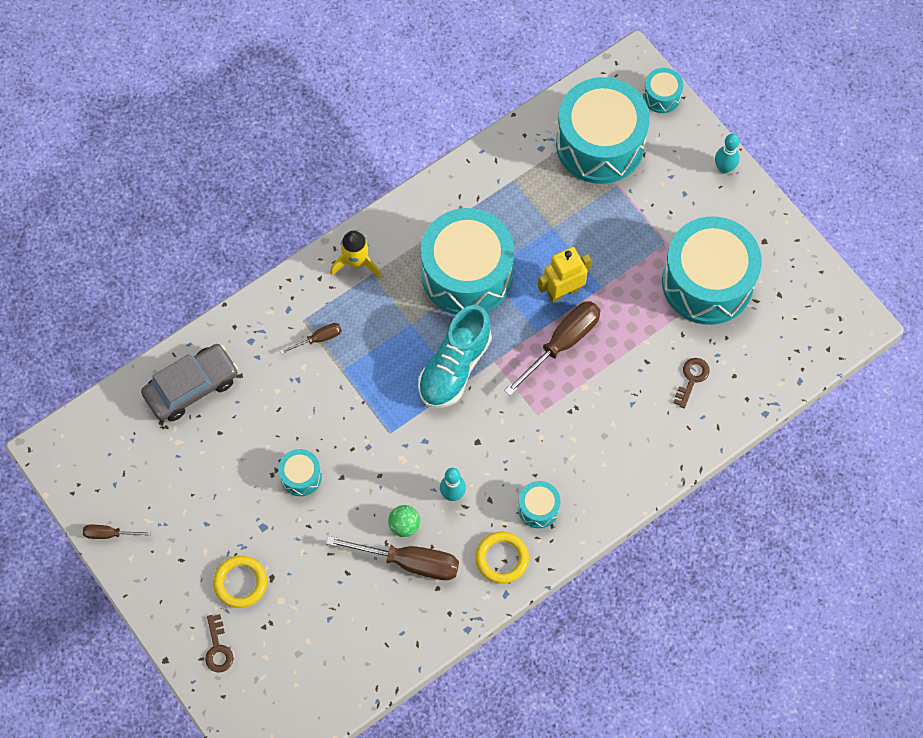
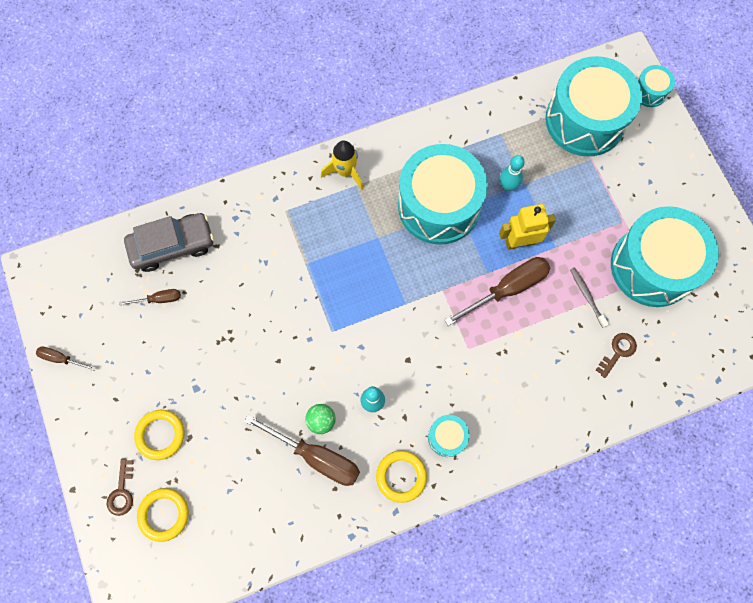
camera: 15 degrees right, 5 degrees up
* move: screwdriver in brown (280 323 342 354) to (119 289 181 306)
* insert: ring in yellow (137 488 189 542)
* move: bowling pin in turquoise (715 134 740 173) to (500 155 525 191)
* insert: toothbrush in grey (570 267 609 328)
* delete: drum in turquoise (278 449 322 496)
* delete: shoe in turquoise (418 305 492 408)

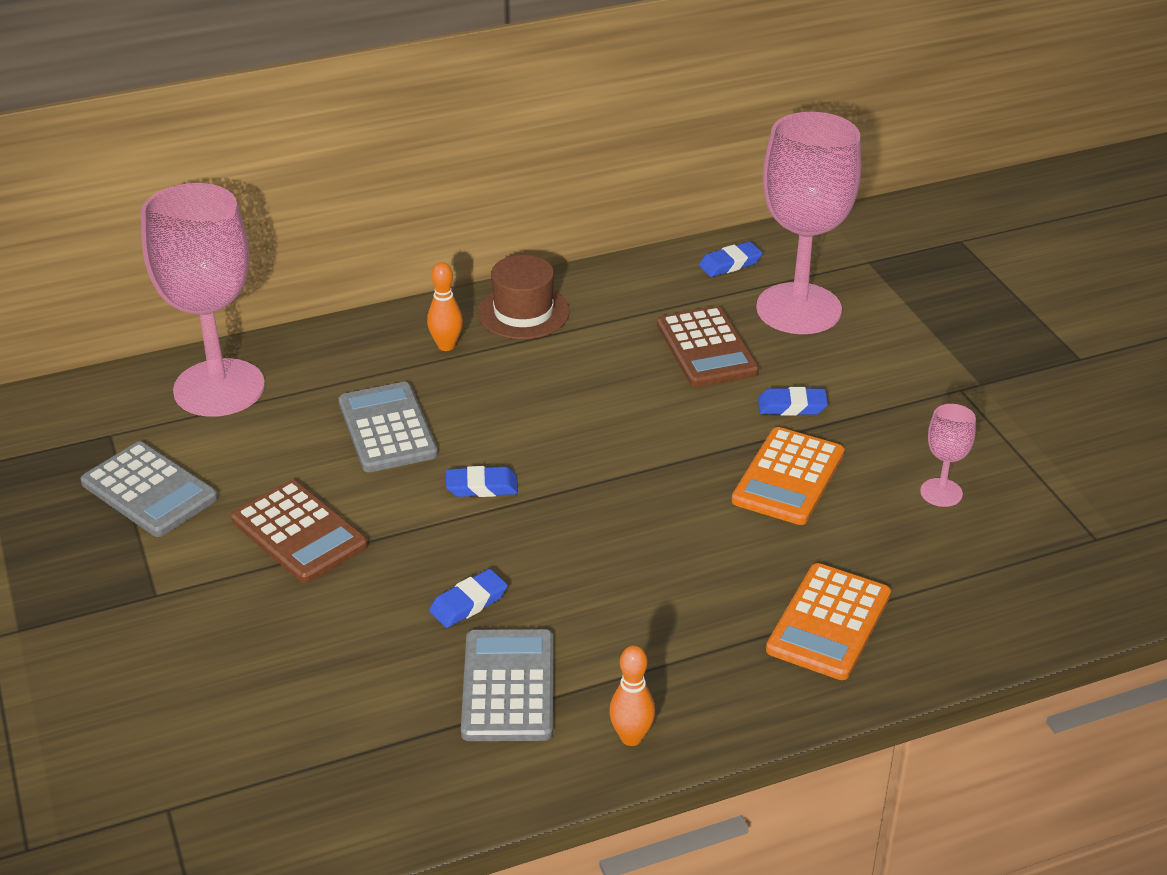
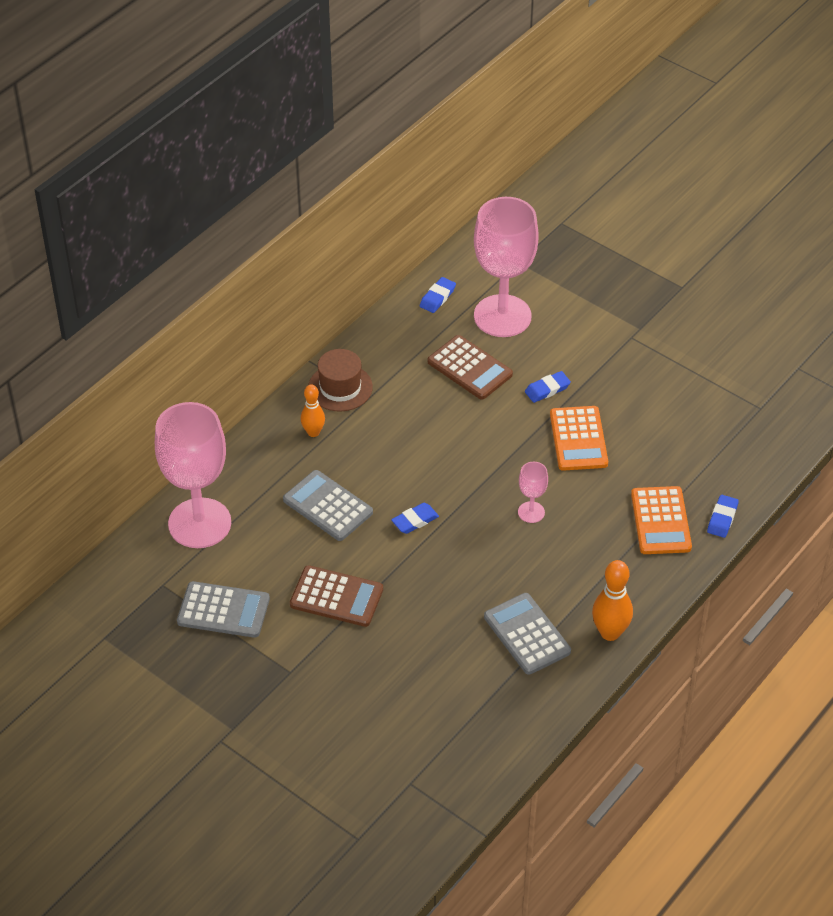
camera: 30 degrees left, 10 degrees up
* move: goblet in pink (920 404 976 507) to (518 462 548 523)
* resize: bowling pin in orange (609 645 655 746) = (592 560 633 641) x1.52
* move: eraser in blue (429 569 508 628) to (707 495 739 538)

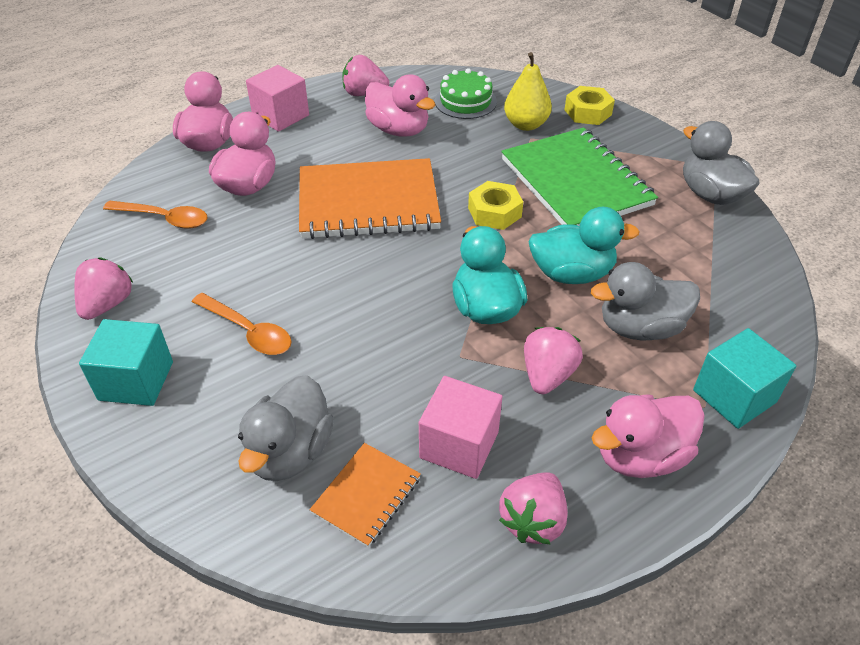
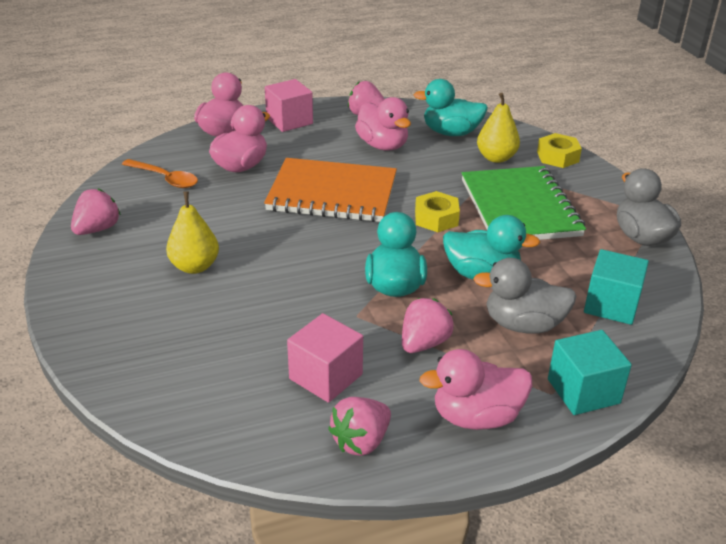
camera: 15 degrees right, 10 degrees down
* replace: spoon in orange (192 293 292 355) to pear in yellow (166 191 219 274)
* replace: cake in green (435 68 497 119) to duck in turquoise (414 79 488 136)
* move: cube in turquoise (79 319 173 406) to (584 249 649 325)
* delete: duck in grey (238 375 334 481)
* delete: notebook in orange (310 443 421 547)

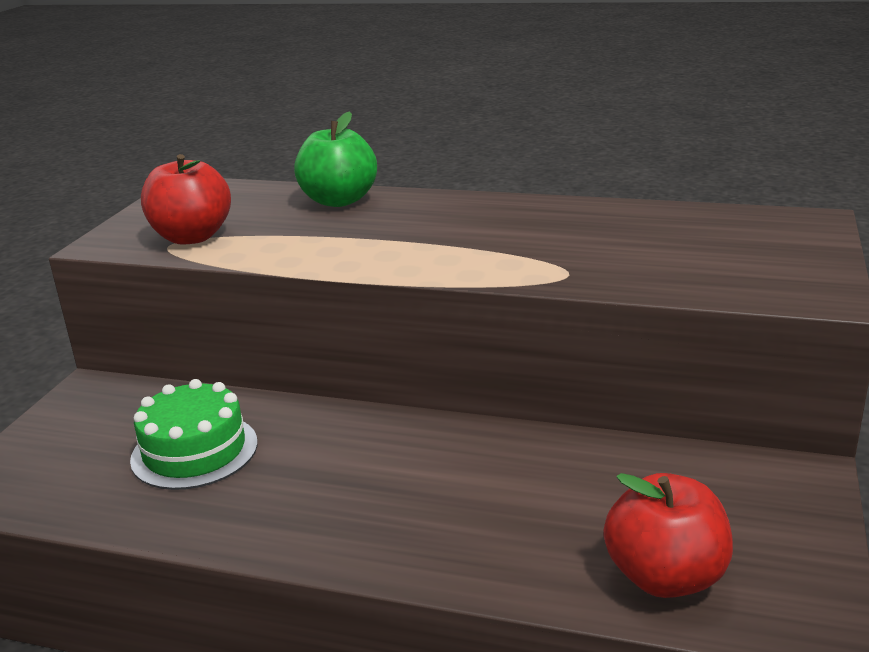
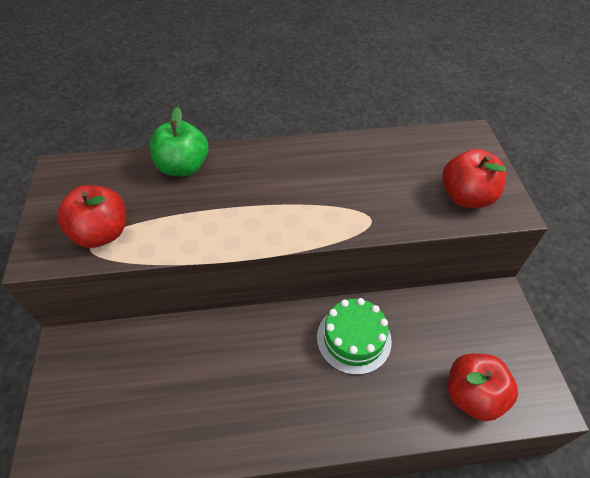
camera: 25 degrees left, 25 degrees up
* move: cake in green (130 379 258 490) to (317 298 392 375)
* insert: apple in red (442 149 506 208)

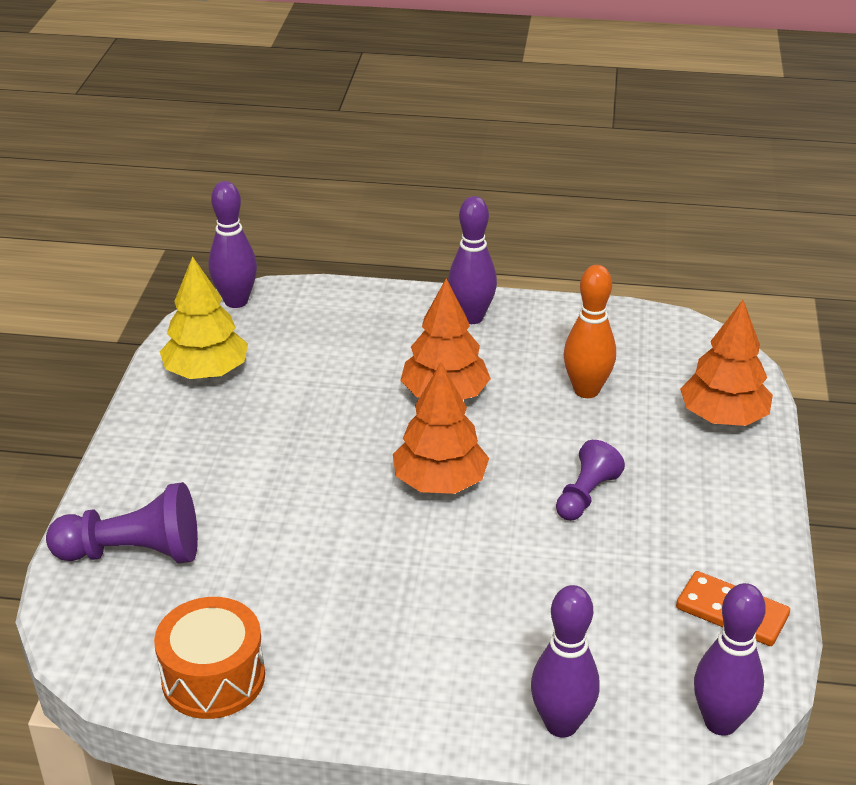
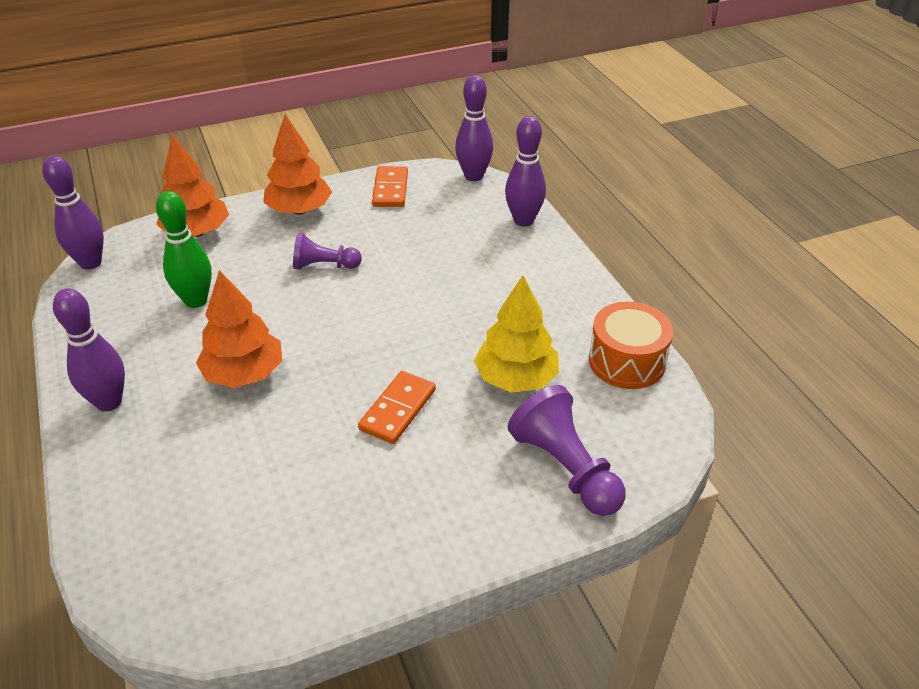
camera: 120 degrees left, 5 degrees up
* move: bowling pin in purple (209 181 257 308) to (42 155 104 270)
* recolor: bowling pin in orange (564 265 616 398) to bowling pin in green (156 191 212 308)
* move: tree in orange (393 362 489 494) to (263 114 332 214)
* insert: domino in orange (358 371 436 444)
* move: tree in yellow (160 256 248 379) to (474 275 559 392)

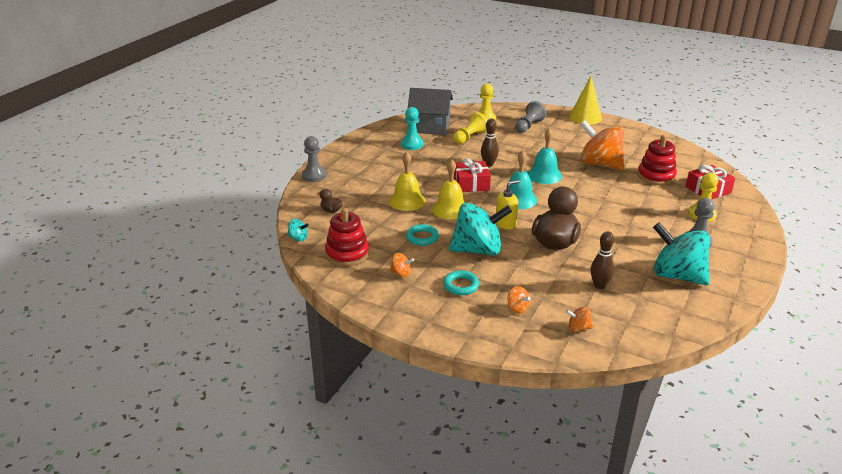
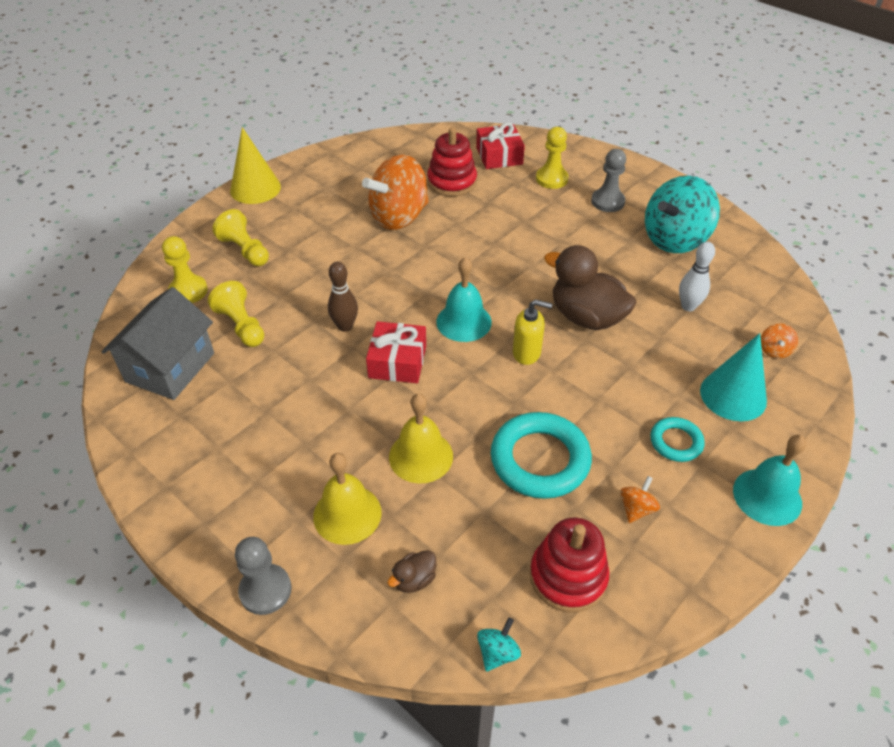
camera: 75 degrees left, 15 degrees up
* recolor: pawn in grey (515 101 547 133) to pawn in yellow (213 209 269 266)
* move: bell in yellow (432 159 465 220) to (313 453 382 545)
* resize: ring in turquoise (406 224 439 246) = (491 412 592 499) x1.86
* rotate: soap dispenser in yellow (496 180 519 230) = (513 299 552 365) 120 degrees clockwise
* recolor: bowling pin in brown (591 231 614 289) to bowling pin in white (679 242 715 311)
* replace: spinning top in orange (507 286 531 314) to cone in turquoise (700 333 767 421)
* move: bell in turquoise (528 128 562 184) to (733 435 806 526)
* delete: pawn in turquoise (401 107 423 150)
* delete: spinning top in turquoise (449 202 512 256)

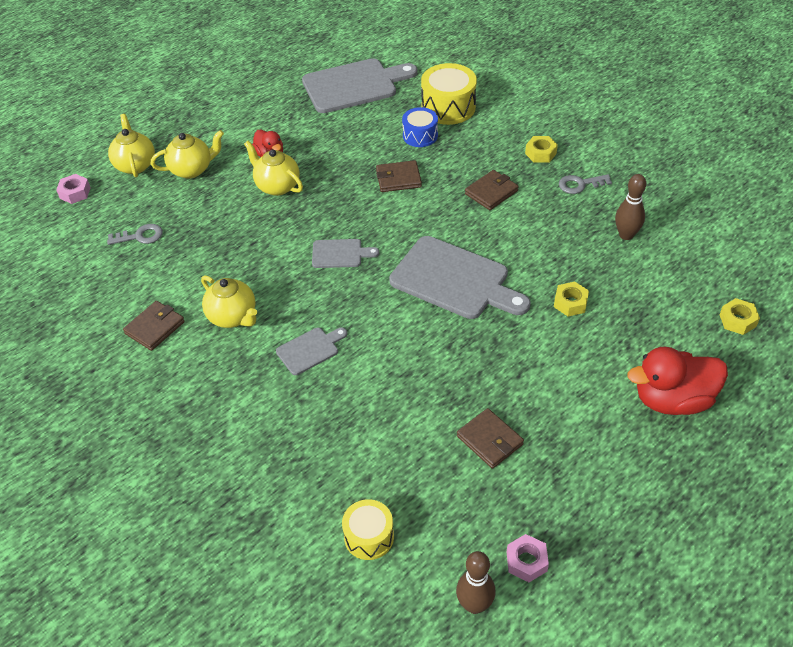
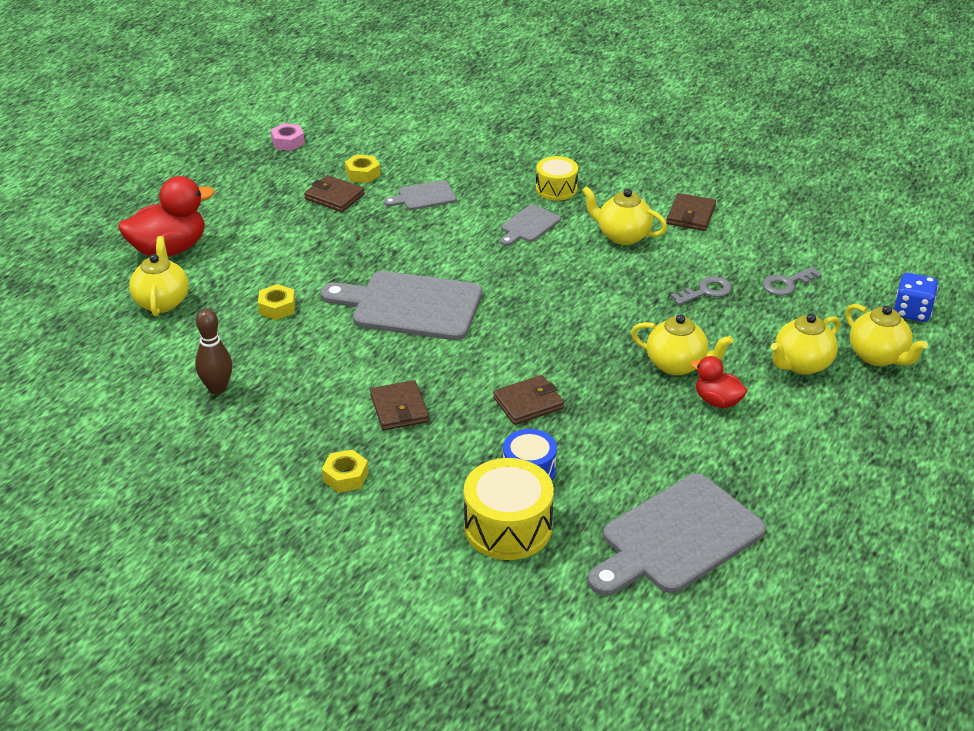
camera: 160 degrees right, 10 degrees down
* insert: teapot in yellow (129 236 189 317)
* move: nut in yellow (720 298 760 335) to (345 154 380 183)
* rotate: wallet in brown (465 170 519 210) = (370 380 429 430) 45 degrees counterclockwise
* move: cutting board in grey (312 239 379 268) to (384 180 457 210)
* move: drum in yellow (342 499 394 560) to (536 156 578 201)
* move: key in grey (559 174 612 194) to (671 276 732 305)
* replace: nut in pink (56 174 91 204) to dice in blue (894 273 938 322)
* delete: bowling pin in brown (456 551 495 614)

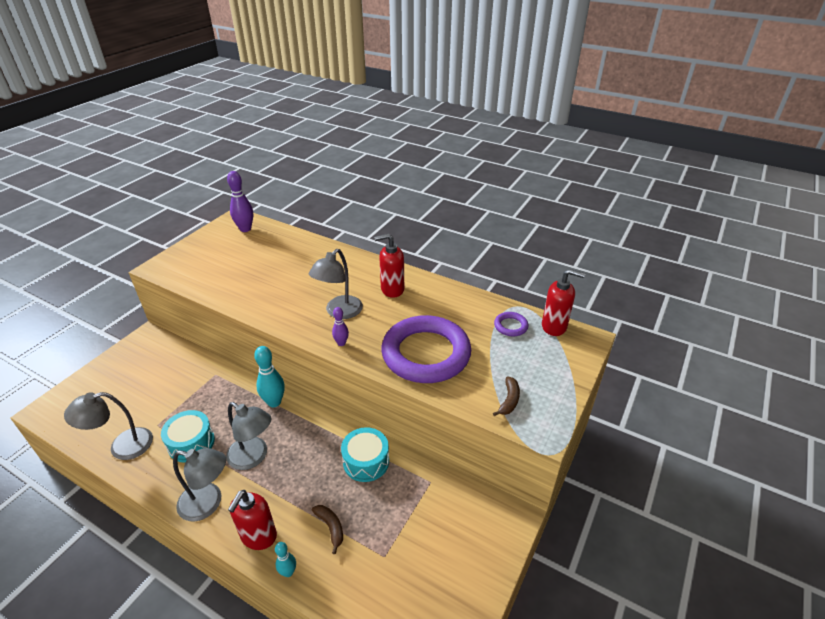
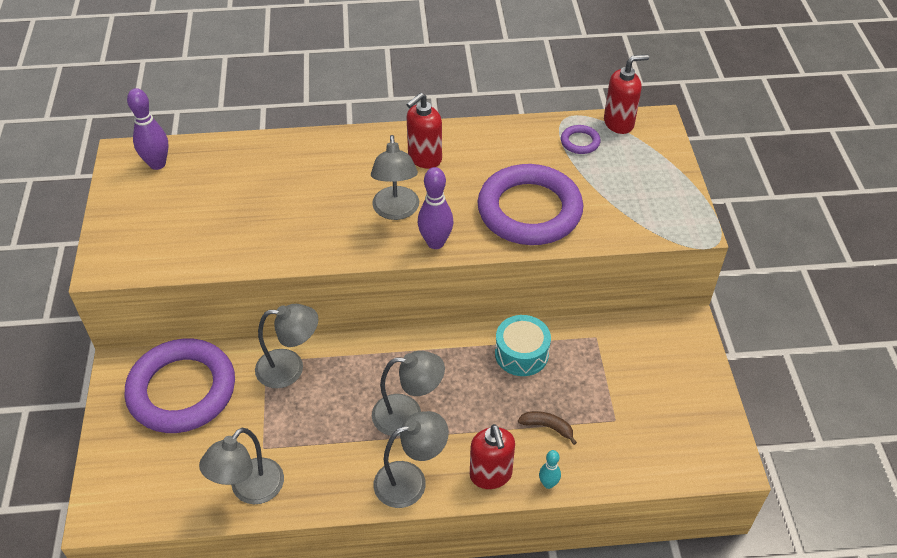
camera: 35 degrees left, 10 degrees up
* insert: ring in purple (125 339 235 433)
* insert: lamp in grey (255 304 318 388)
* resize: bowling pin in purple (332 307 349 346) = (418 167 453 249) x1.75
* delete: drum in turquoise (161 410 215 463)
* delete: bowling pin in turquoise (254 346 285 407)
* delete: banana in brown (493 376 520 416)

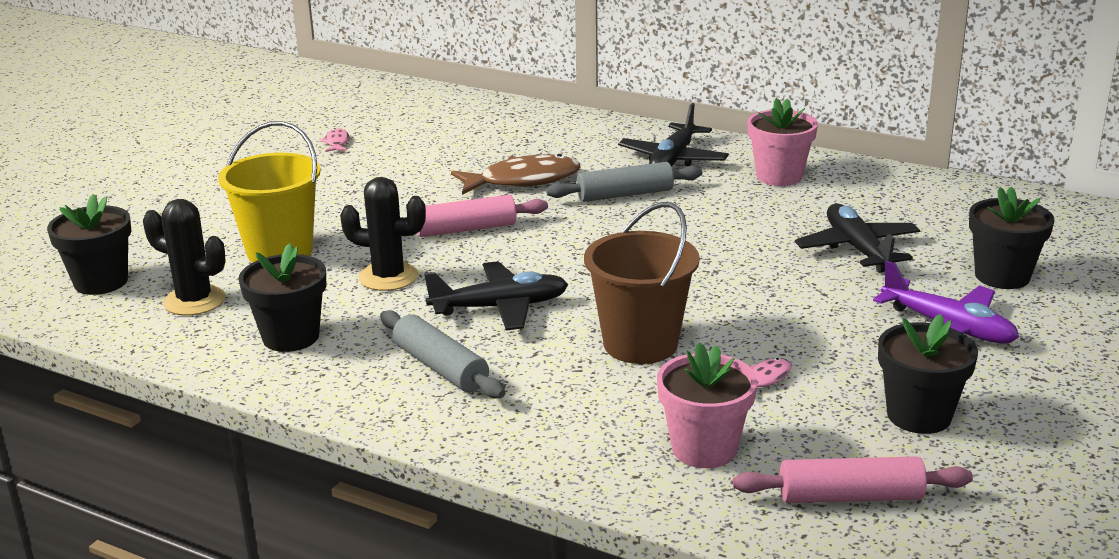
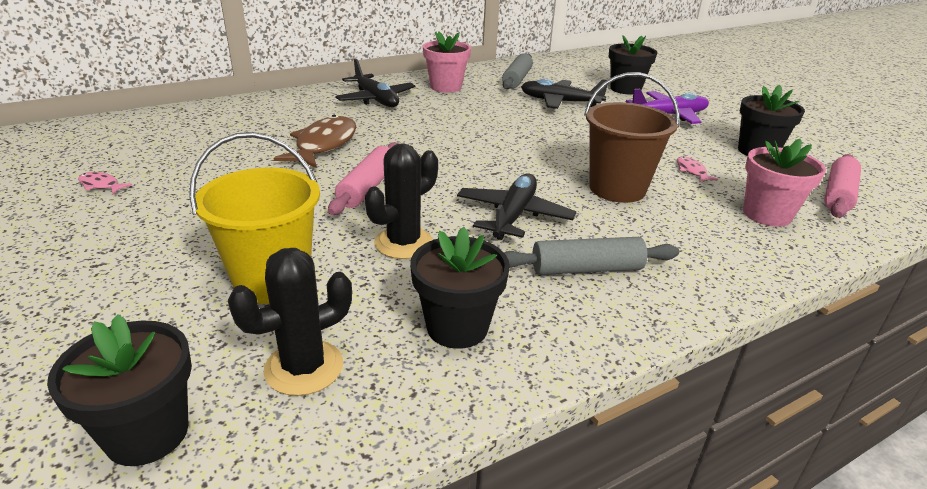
camera: 60 degrees left, 5 degrees up
* move: rolling pin in grey (546 162 702 202) to (502 53 533 89)

